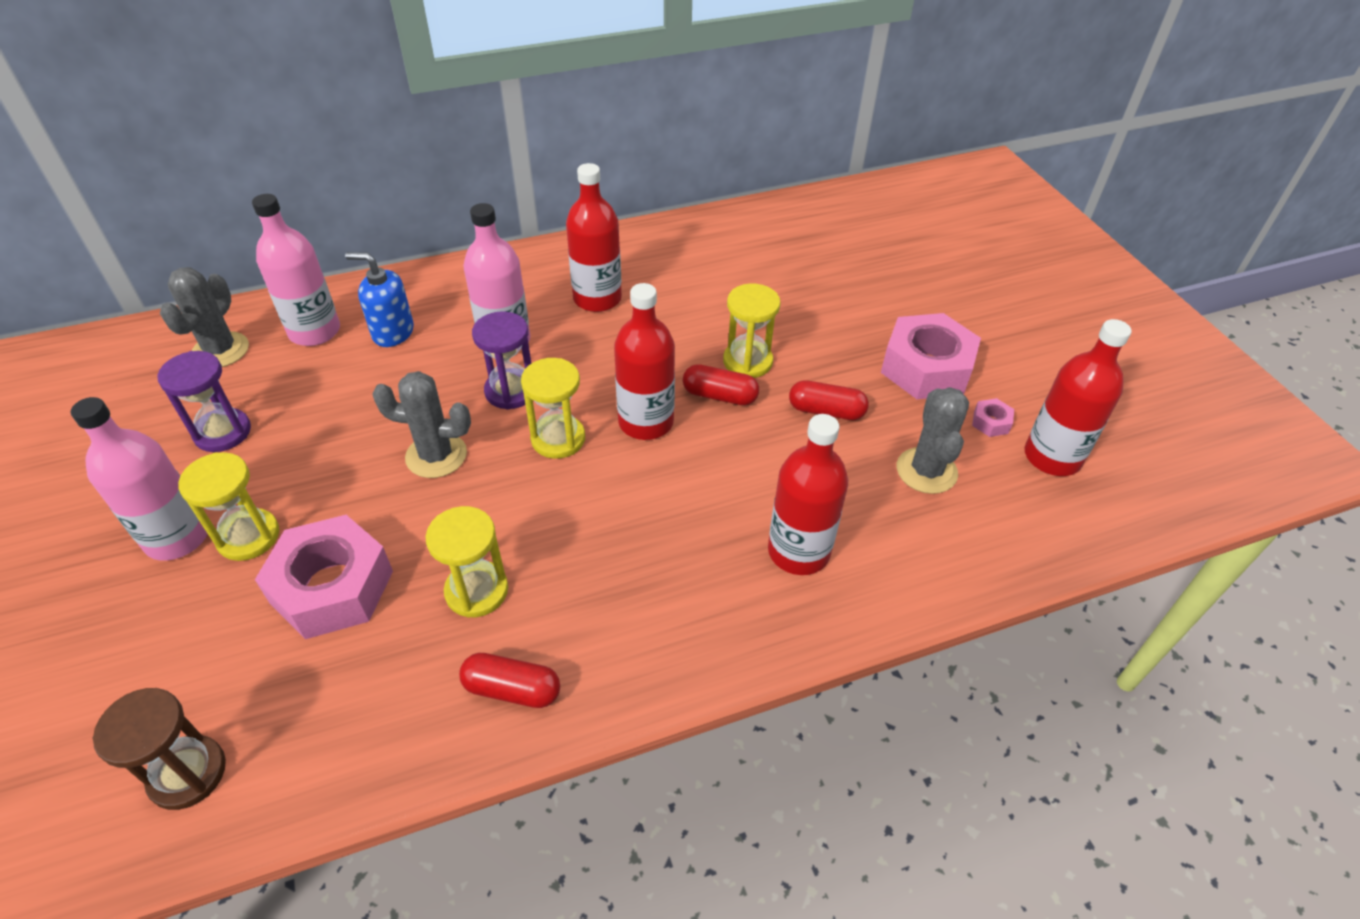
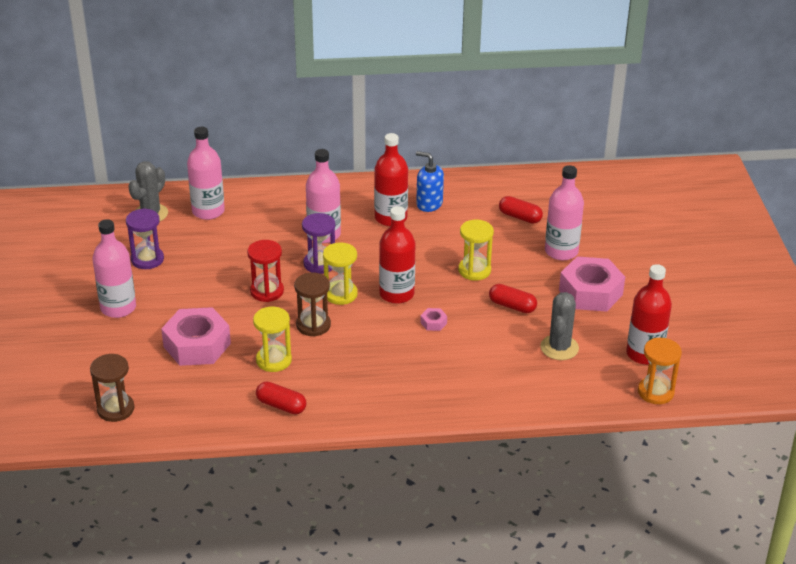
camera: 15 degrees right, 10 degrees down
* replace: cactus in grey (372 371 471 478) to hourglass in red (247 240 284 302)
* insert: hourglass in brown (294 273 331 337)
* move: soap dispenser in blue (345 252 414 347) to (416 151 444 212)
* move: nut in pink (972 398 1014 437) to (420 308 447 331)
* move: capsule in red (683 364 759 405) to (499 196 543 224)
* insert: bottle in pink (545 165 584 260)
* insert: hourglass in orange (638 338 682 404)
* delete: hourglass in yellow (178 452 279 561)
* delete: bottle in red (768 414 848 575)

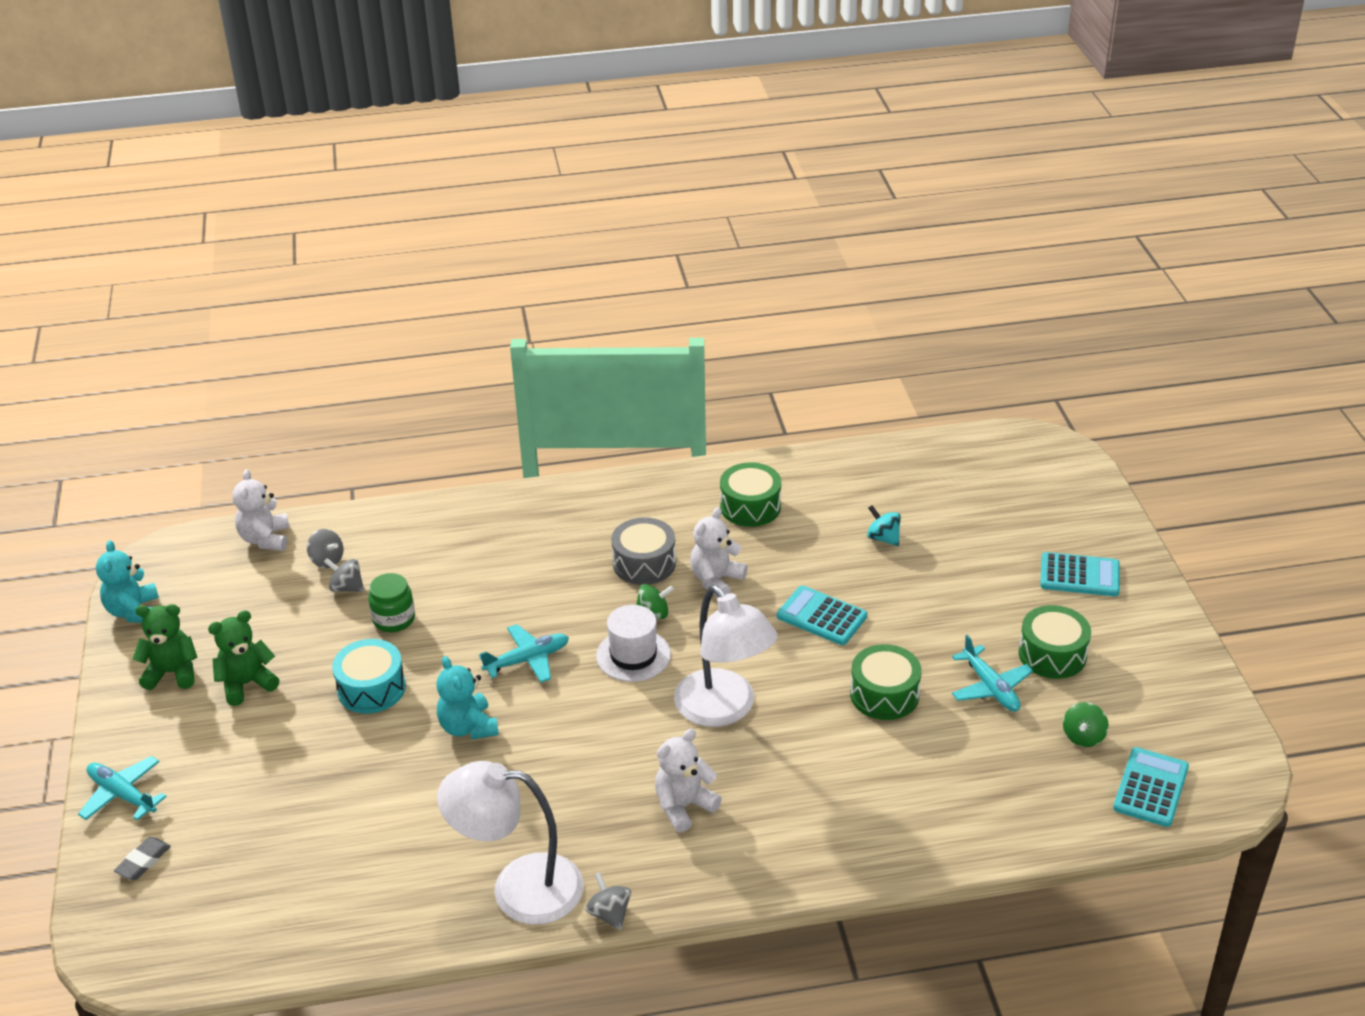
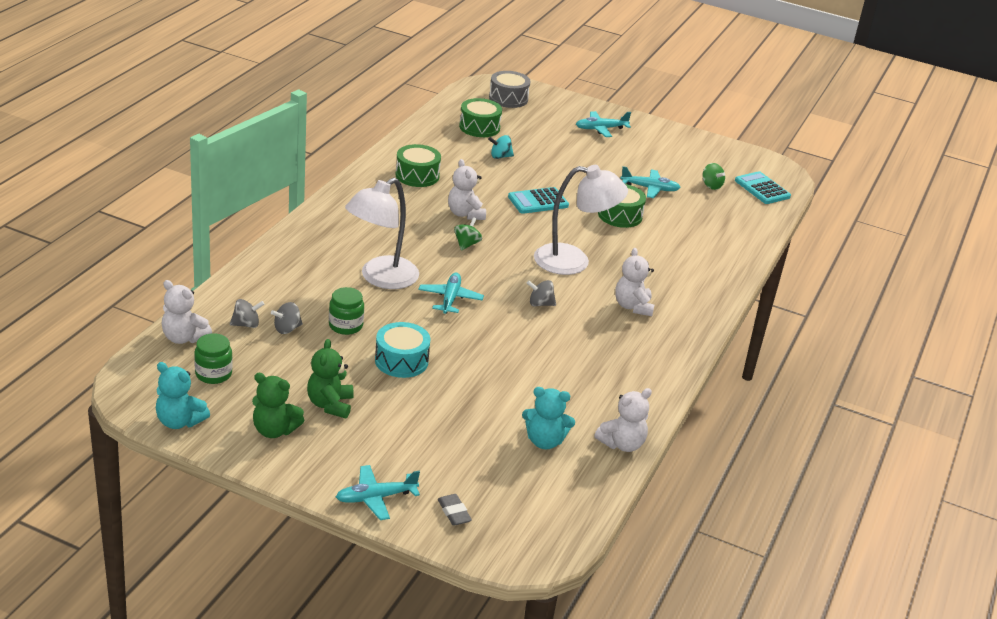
camera: 60 degrees left, 5 degrees down
* insert: jar in green (194 333 233 384)
* rotate: teddy bear in green (132 604 197 690) = (252 373 304 438) 105 degrees counterclockwise
* move: lamp in white (437 761 584 925) to (345 178 419 289)
* move: drum in green (1019 605 1091 679) to (459 98 502 137)
* move: drum in grey (611 517 676 585) to (489 71 531 108)
* move: teddy bear in turquoise (436 656 499 739) to (522 387 575 450)
* move: spinning top in grey (586 872 631 930) to (527 280 556 306)
* replace: calculator in turquoise (1040 552 1120 596) to plane in turquoise (576 111 631 137)
* insert: teddy bear in white (594 388 652 452)
* delete: hat in white (596 605 671 682)

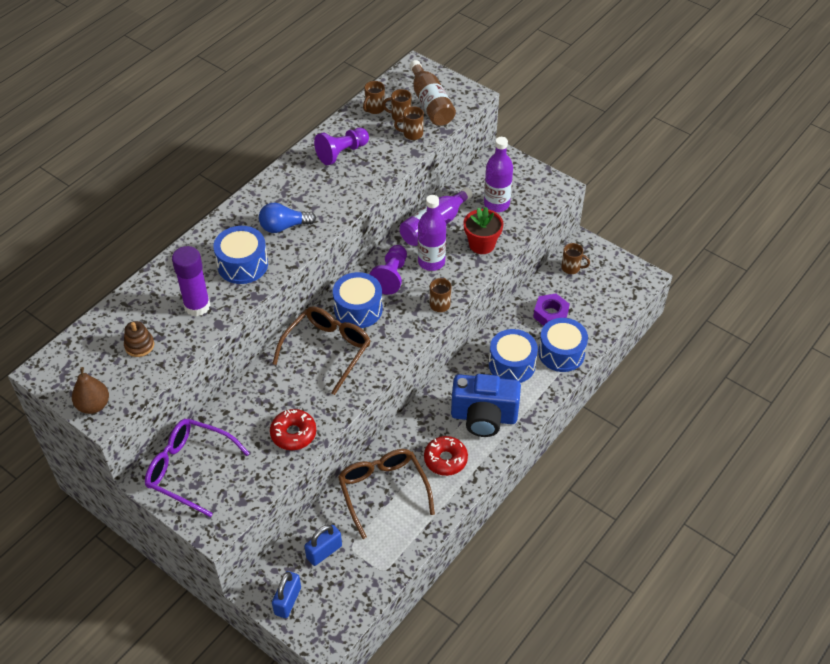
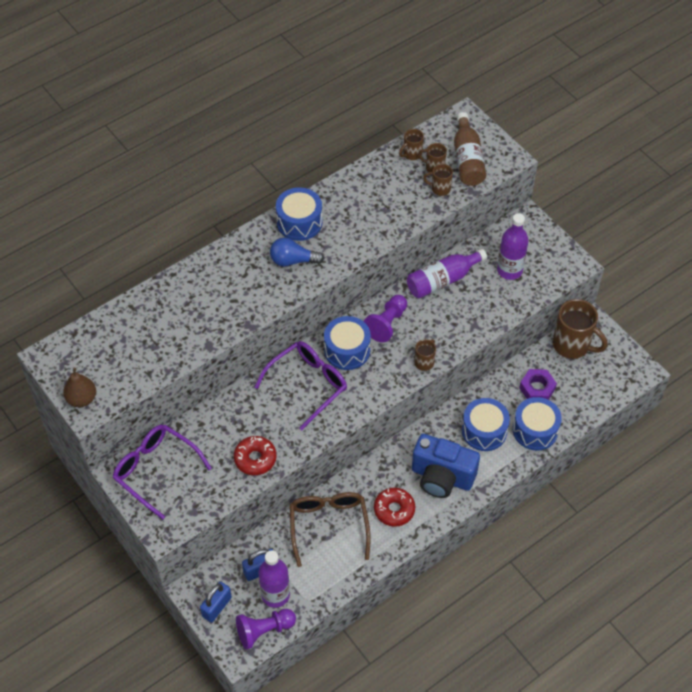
camera: 15 degrees right, 5 degrees up
* move: pawn in purple (314 128 369 165) to (236 609 296 650)
* recolor: glasses in brown (272 306 371 395) to glasses in purple (255 341 347 430)
* move: bottle in purple (418 195 446 271) to (258 550 290 608)
* move: drum in blue (213 226 268 284) to (276 187 322 241)
* resize: mug in brown (561 243 590 274) = (553 299 607 359) x1.99
* delete: stacking toy in brown (124 321 154 357)
* delete: glue stick in purple (172 246 211 316)
* delete: flower pot in red (463 207 503 254)

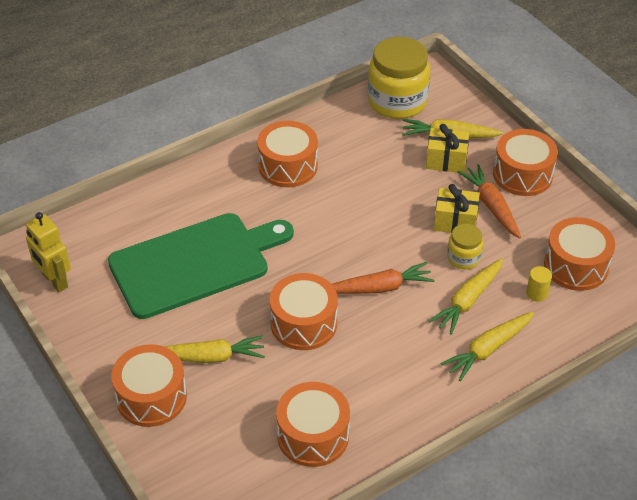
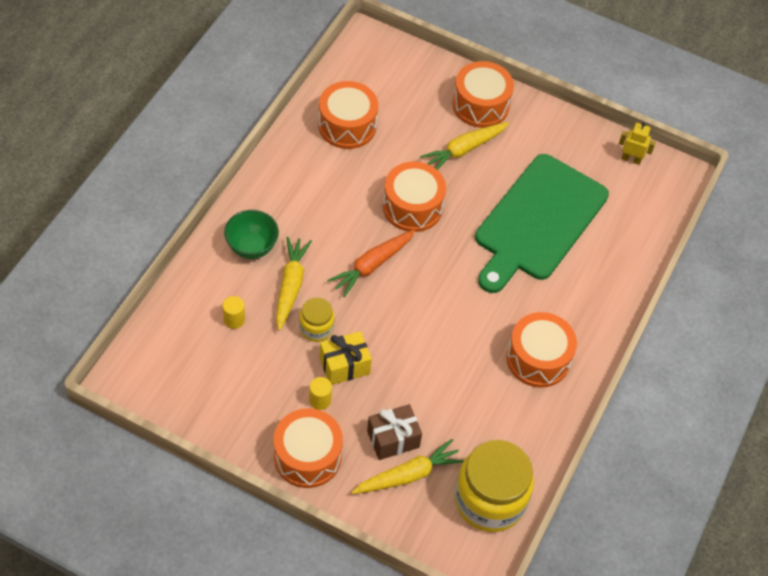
camera: 145 degrees right, 10 degrees up
* replace: carrot in yellow (440 312 534 381) to bowl in green (224 210 279 259)
* replace: carrot in orange (458 164 521 239) to cylinder in yellow (309 377 332 410)
* recolor: gift in yellow (426 124 469 173) to gift in brown (367 404 422 460)
* resize: robot in yellow (26 212 71 292) = (619 122 656 165) x0.66
* delete: drum in orange (544 217 615 291)

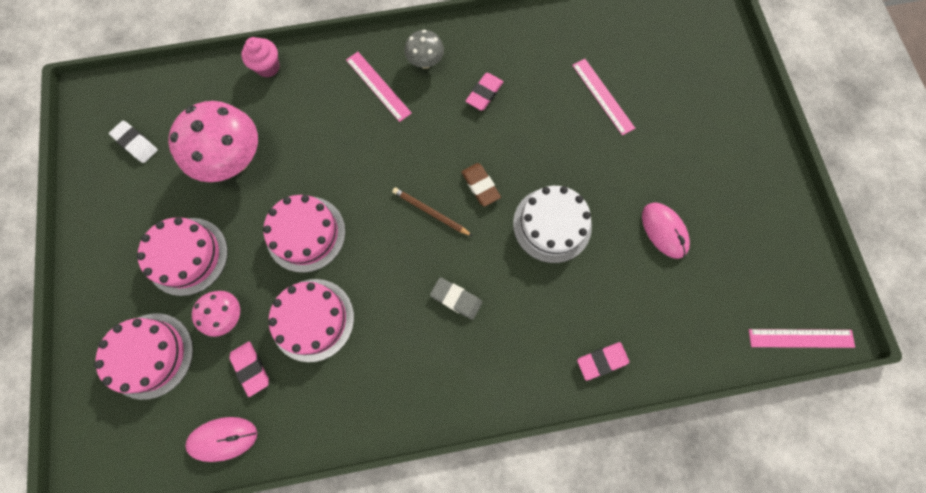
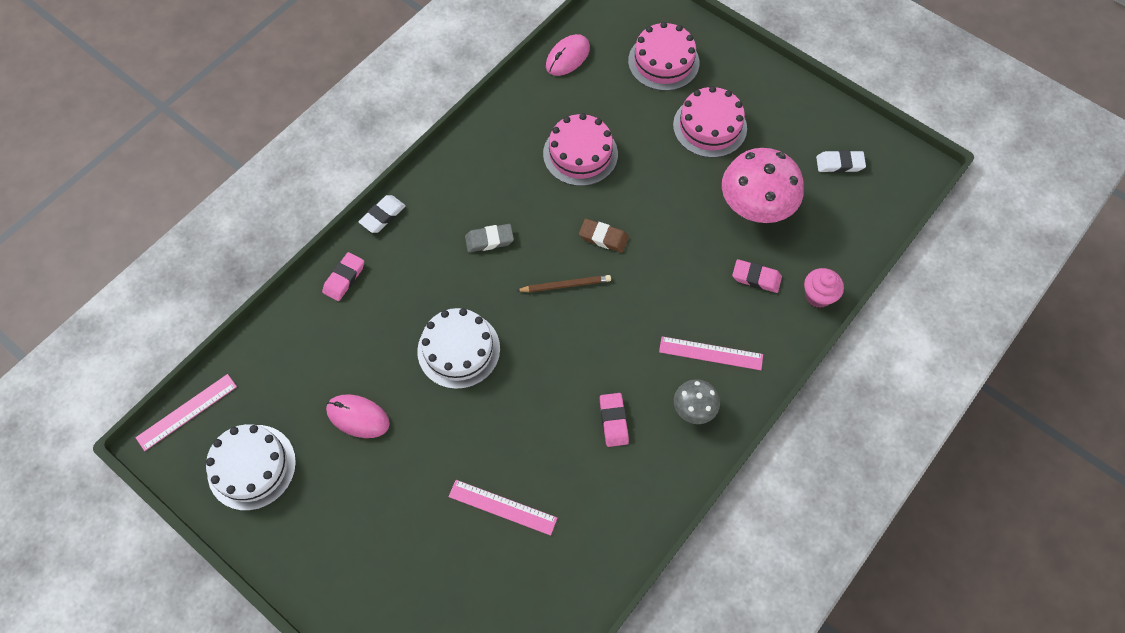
camera: 140 degrees right, 10 degrees down
* insert: cake in white (206 424 296 511)
* insert: eraser in white (359 195 406 233)
* move: eraser in brown (461 163 501 207) to (579 219 629 253)
* move: eraser in pink (229 341 269 397) to (732 259 782 293)
* delete: mushroom in pink (192 291 240 337)
* delete: cake in pink (263 195 346 273)

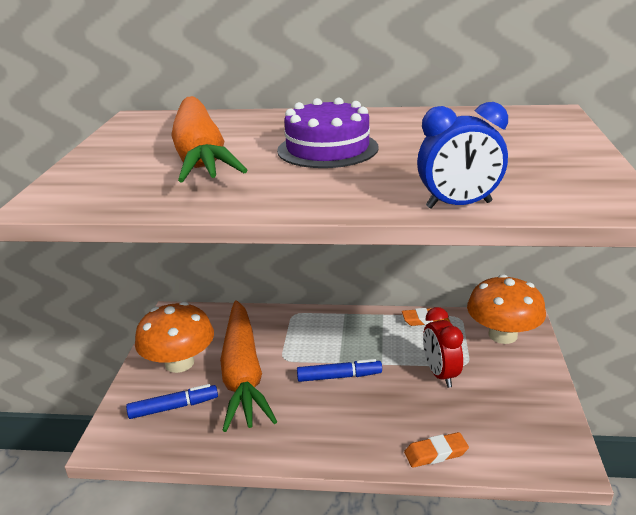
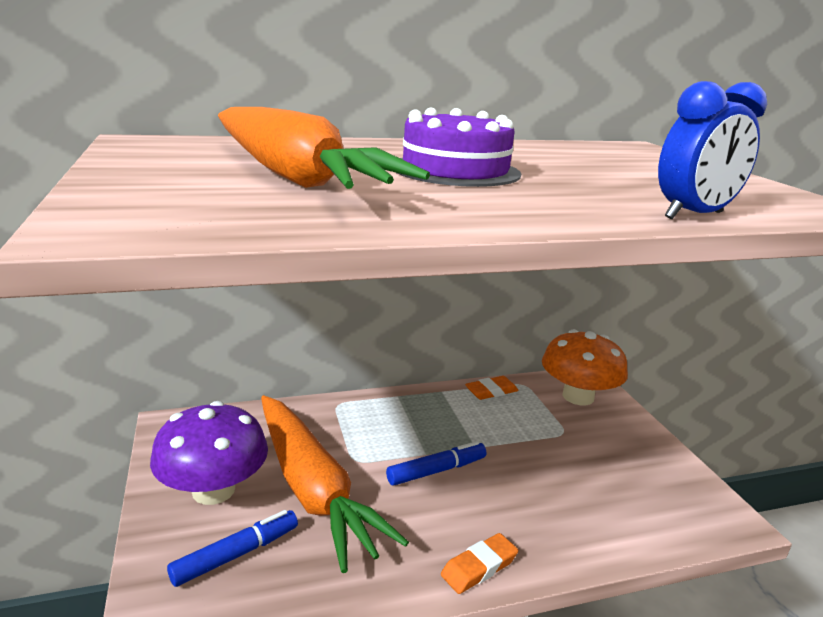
camera: 25 degrees left, 5 degrees down
* recolor: mushroom in orange (135 302 214 373) to mushroom in purple (150 401 268 505)
* move: eraser in orange (404 432 469 468) to (441 533 518 594)
* delete: clock in red (423 307 463 388)

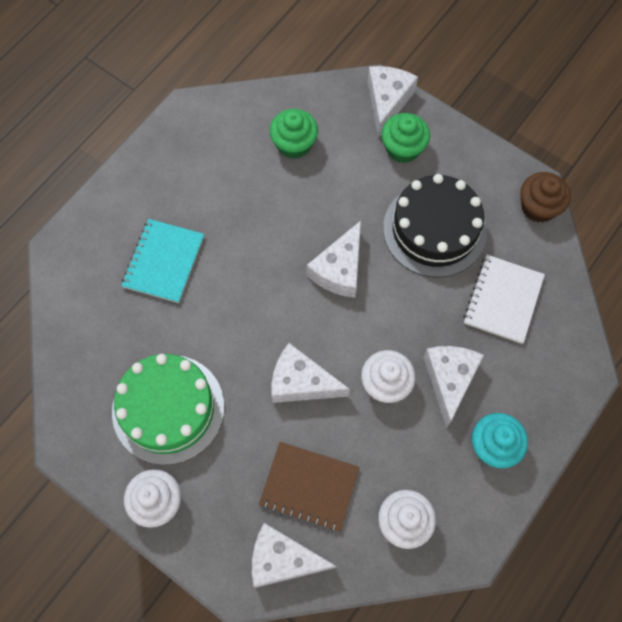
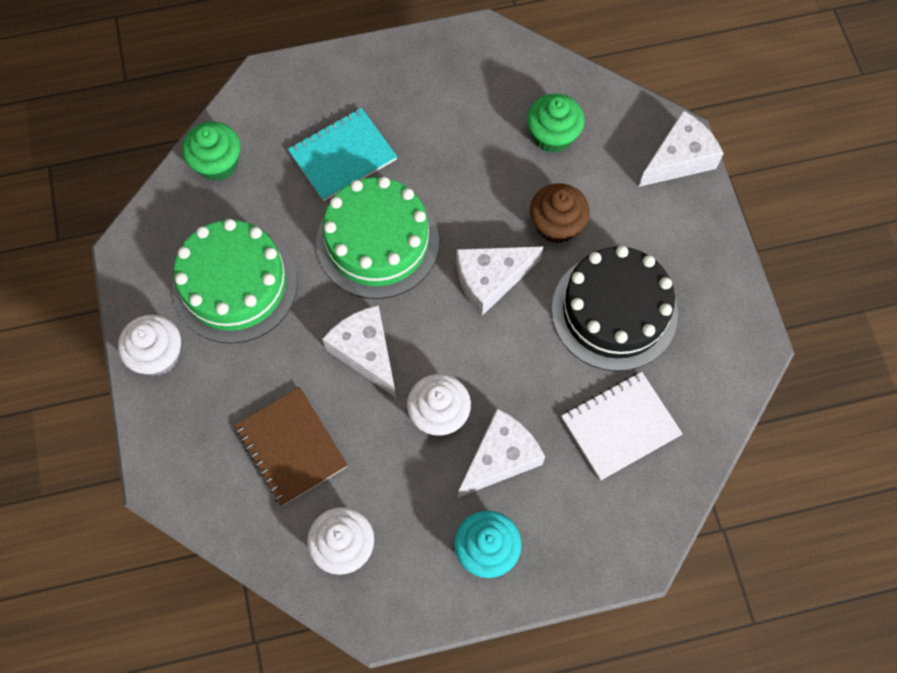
camera: 40 degrees right, 0 degrees up
* move: cupcake in green (381 113 430 163) to (182 122 241 181)
* insert: cake in green (316 177 439 299)
* move: cupcake in brown (520 172 571 223) to (530 183 590 244)
* delete: cheese in white (252 523 336 588)

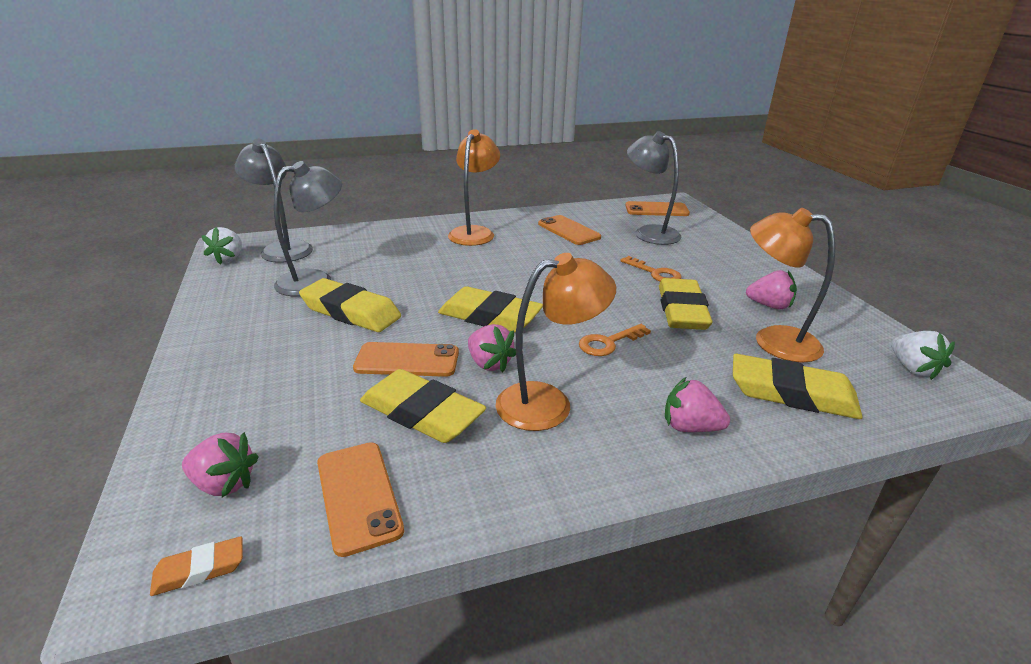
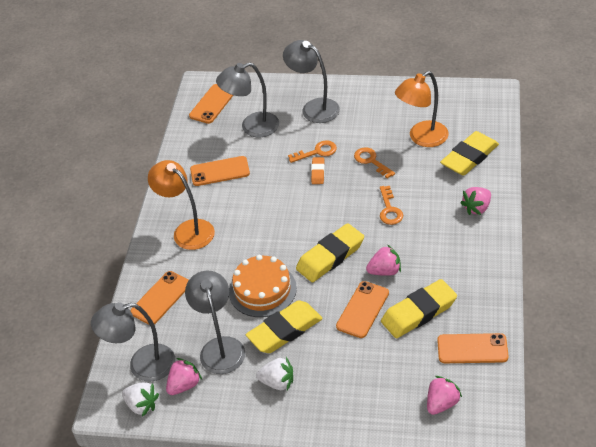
camera: 60 degrees left, 15 degrees up
* insert: phone in orange (130 271 189 325)
* move: strawberry in pink (746 270 797 309) to (166 358 202 395)
* insert: cake in orange (229 255 297 317)
* move: strawberry in white (891 331 955 380) to (256 357 293 390)
* insert: lamp in grey (283 40 340 123)
* move: eraser in orange (150 536 243 596) to (311 157 325 184)
* replace: eraser in yellow (659 278 712 330) to key in orange (354 147 395 179)
* delete: lamp in orange (496 253 616 431)

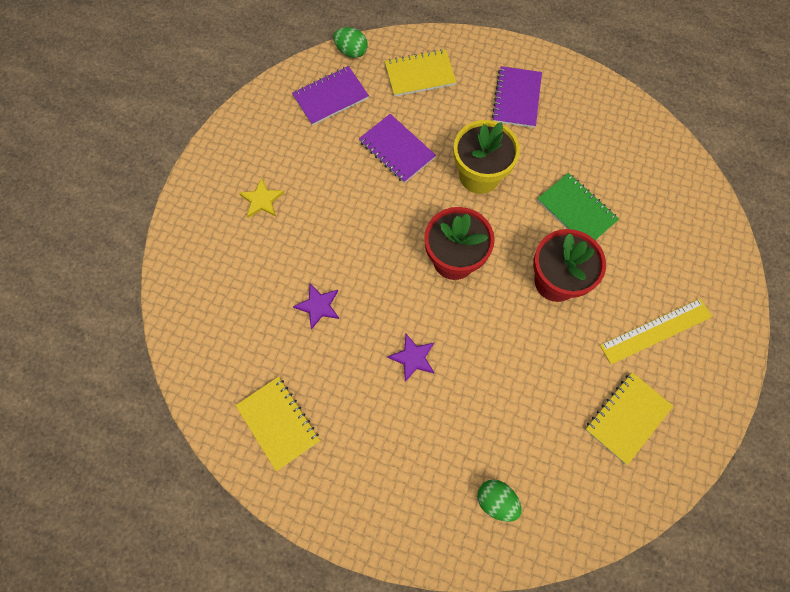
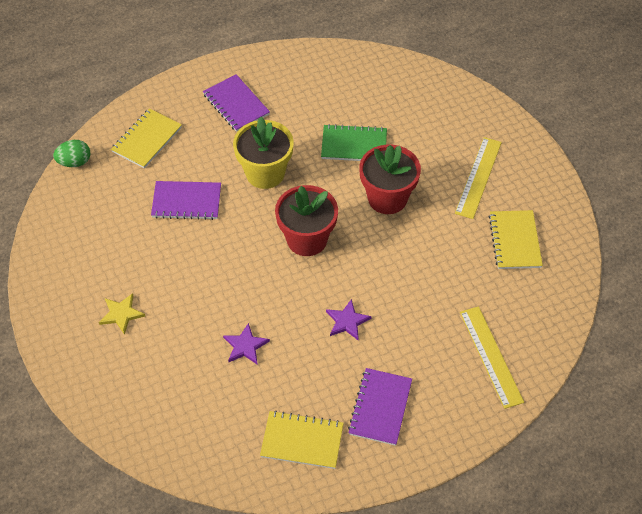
camera: 45 degrees left, 15 degrees down
* move: notebook in purple (292 66 369 126) to (348 368 412 446)
* replace: egg in green (477 480 522 522) to ruler in yellow (460 306 524 409)

